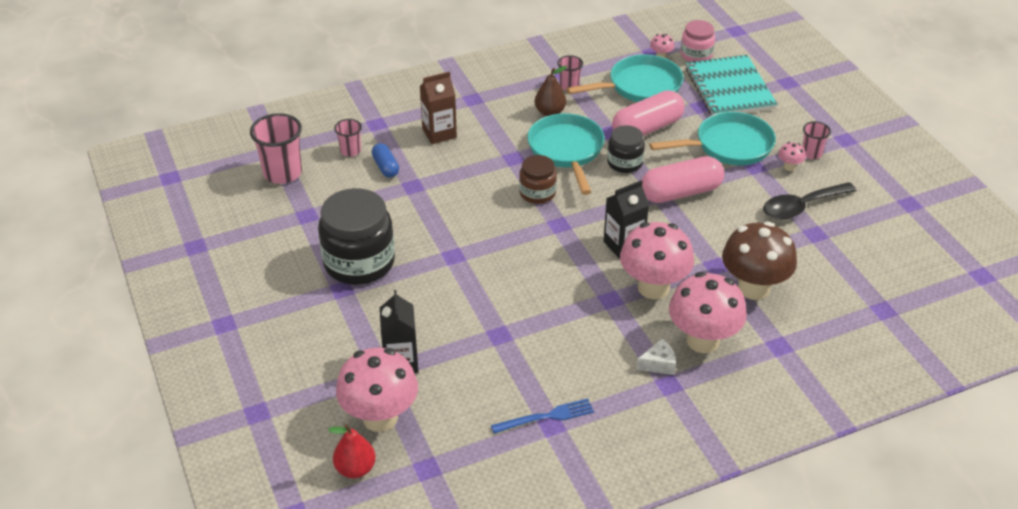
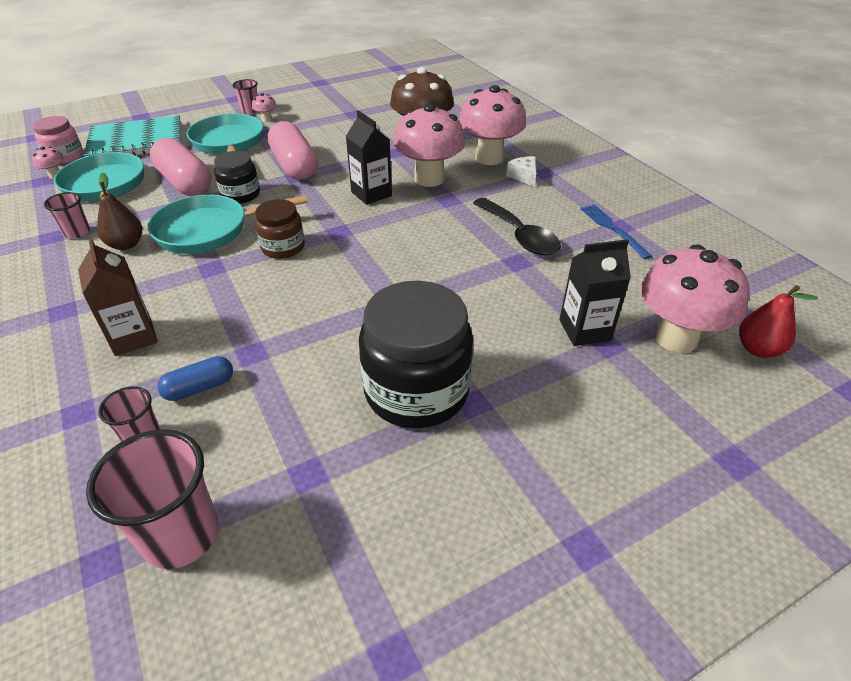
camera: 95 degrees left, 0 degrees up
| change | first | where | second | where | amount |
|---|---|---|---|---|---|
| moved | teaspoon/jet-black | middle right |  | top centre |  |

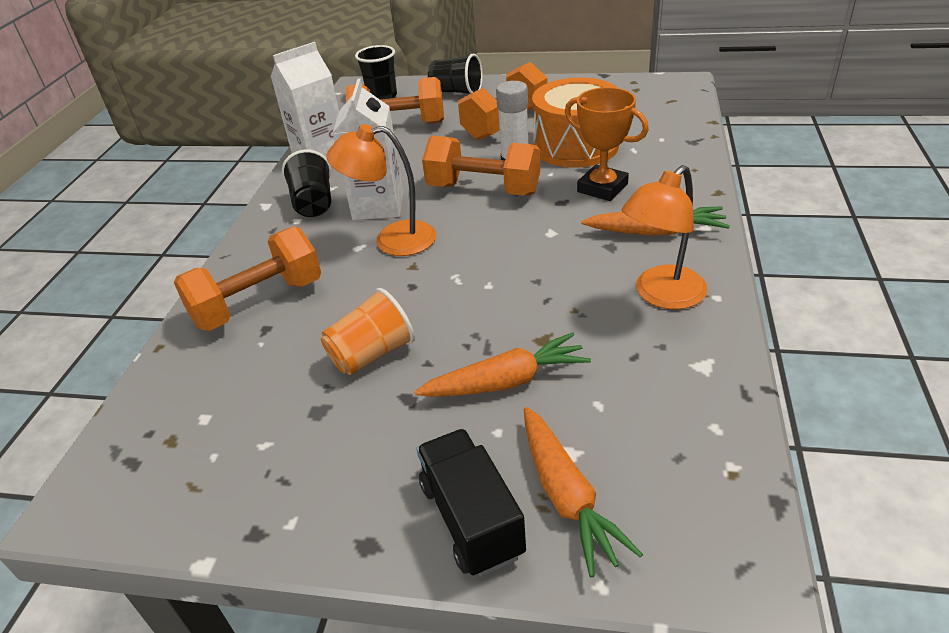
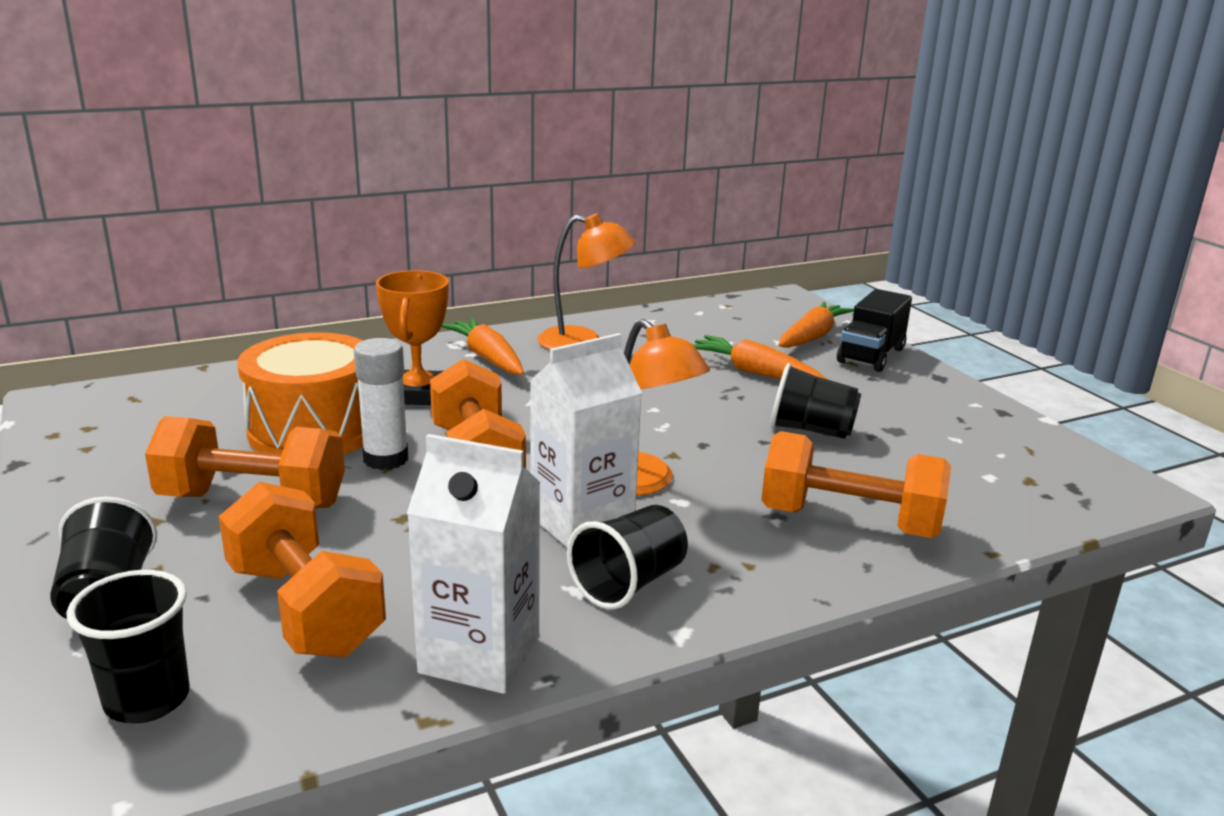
camera: 130 degrees left, 15 degrees down
| change | first | where | second | where | amount |
|---|---|---|---|---|---|
| recoloured | cup/orange | centre | cup/jet-black (4th from left) | centre |  |

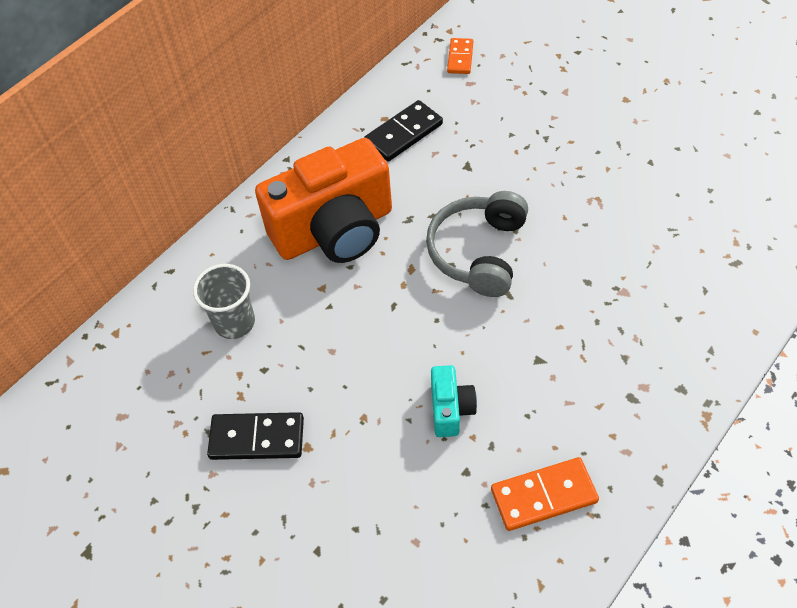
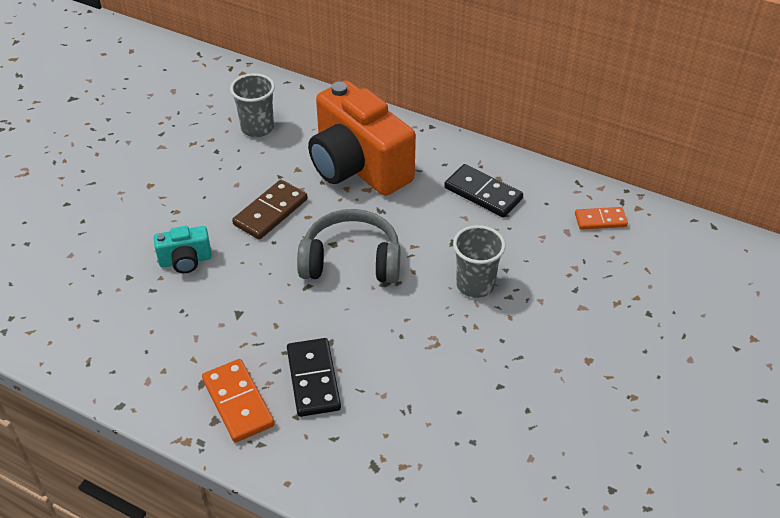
camera: 75 degrees right, 10 degrees down
| change | first | where | second | where | amount |
|---|---|---|---|---|---|
| added |  |  | domino tile/russet | centre |  |
| added |  |  | cup/gray (2nd from left) | centre |  |
| moved | domino tile/jet-black (1st from left) | bottom left |  | bottom centre |  |
| moved | domino tile/orange (2nd from left in the first image) | bottom right | domino tile/orange (1st from left) | bottom left |  |

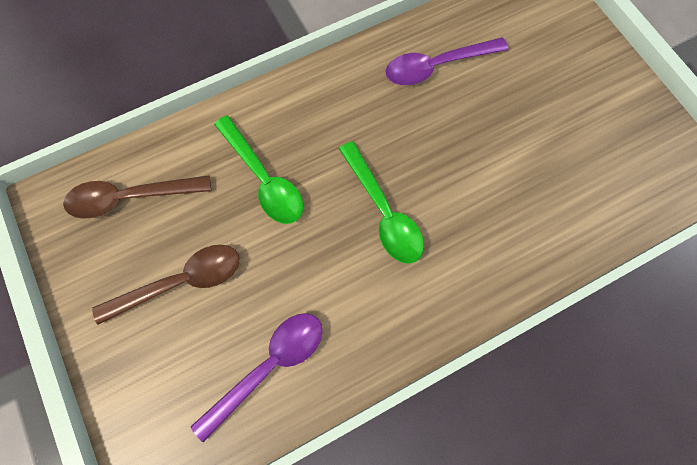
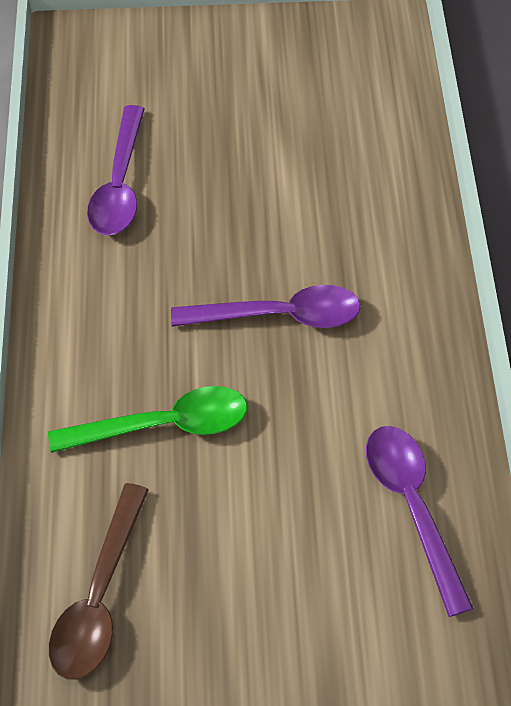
camera: 65 degrees left, 15 degrees down
| change | first | where | second | where | amount |
|---|---|---|---|---|---|
| removed | teaspoon/russet (2nd from left) | middle left |  |  |  |
| recoloured | teaspoon/leaf-green (2nd from left) | centre | teaspoon/purple (2nd from left) | centre |  |

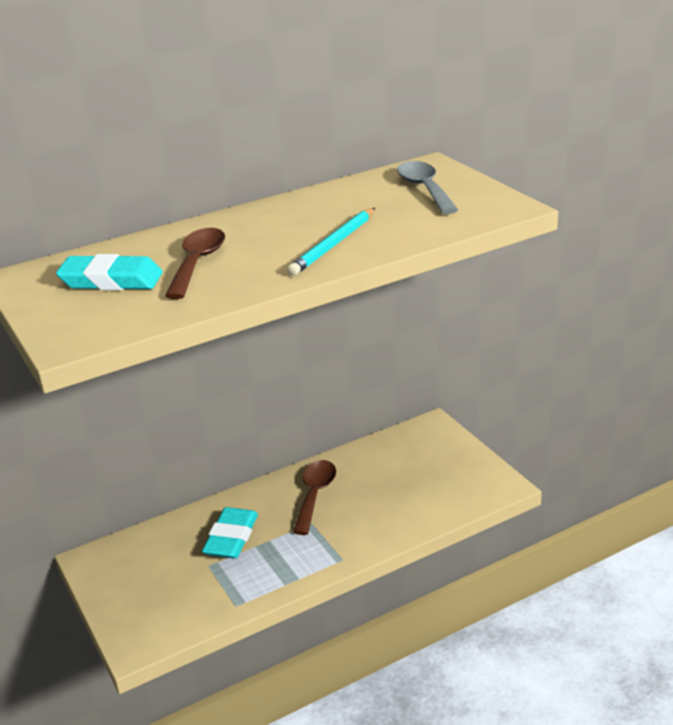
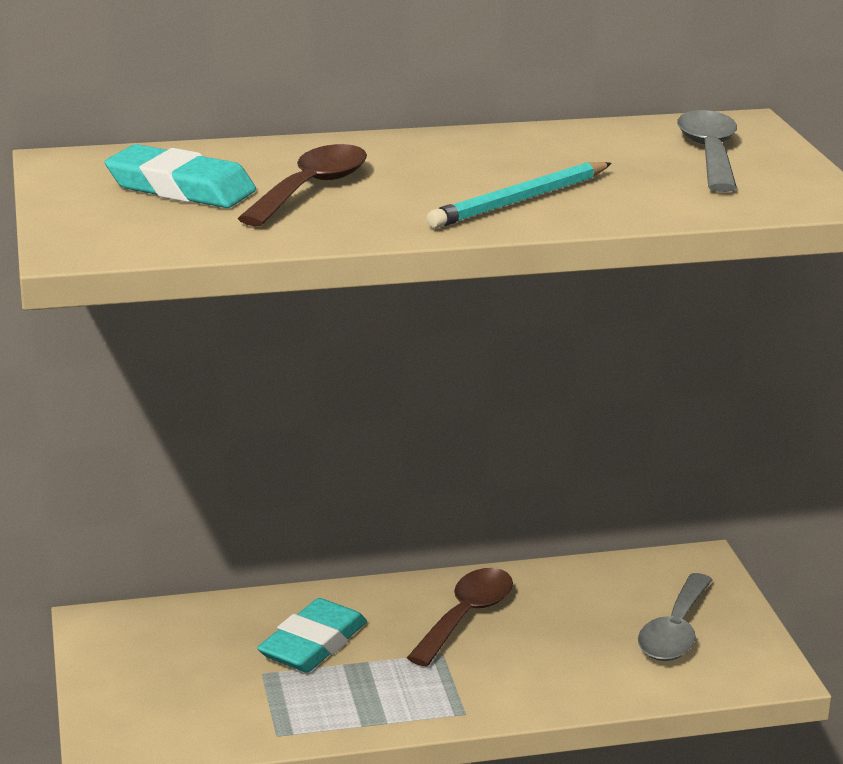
camera: 15 degrees right, 5 degrees down
| change | first | where | second | where | amount |
|---|---|---|---|---|---|
| added |  |  | teaspoon/gray (1st from left) | bottom right |  |

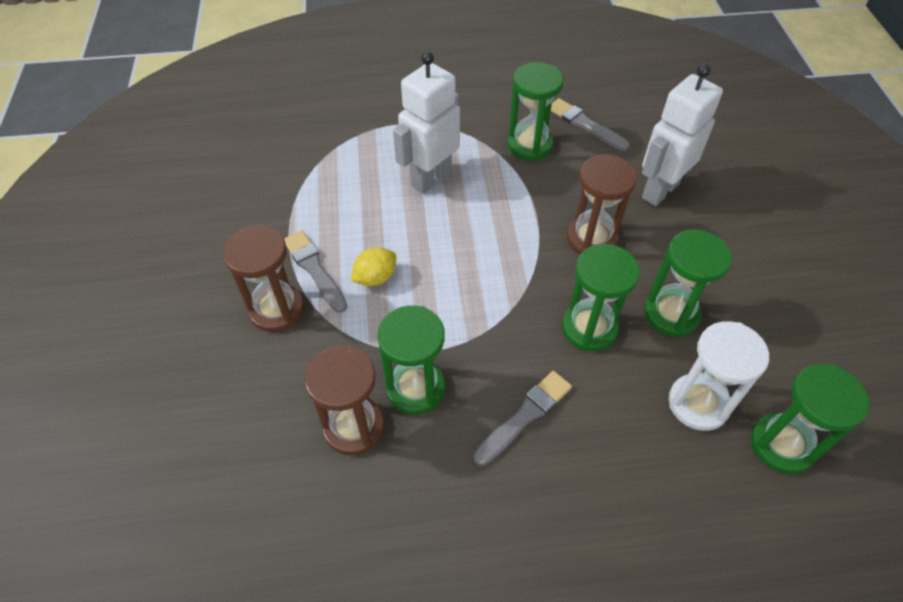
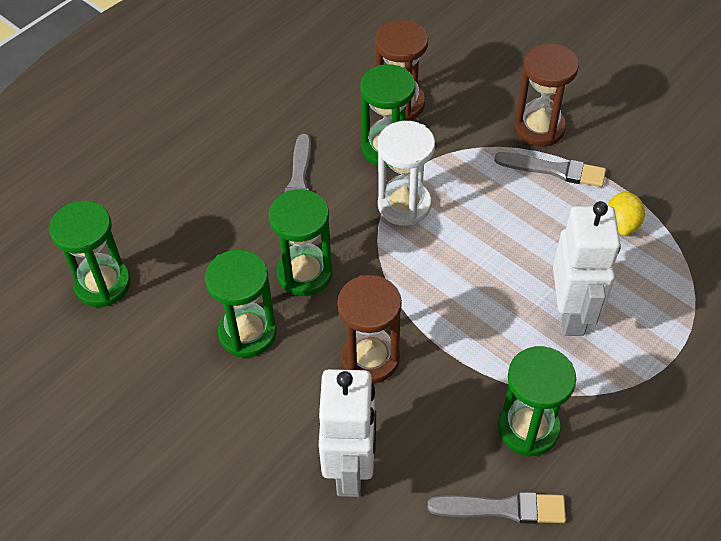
camera: 140 degrees right, 0 degrees up
| change | first | where | second | where | amount |
|---|---|---|---|---|---|
| moved | lemon/golden | centre |  | middle right |  |
| moved | hourglass/snow-white | middle right |  | top centre |  |

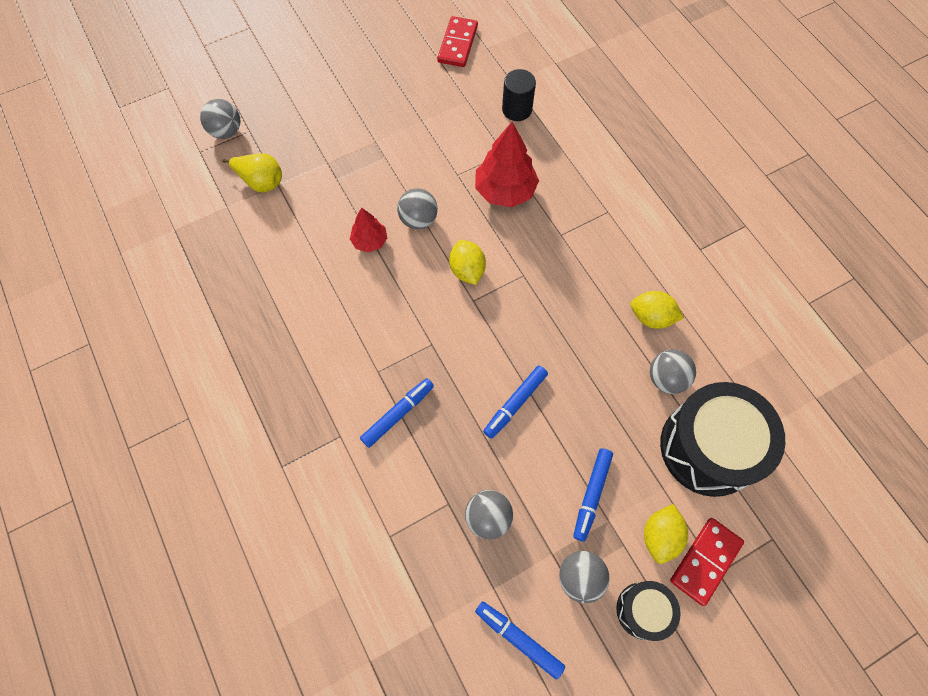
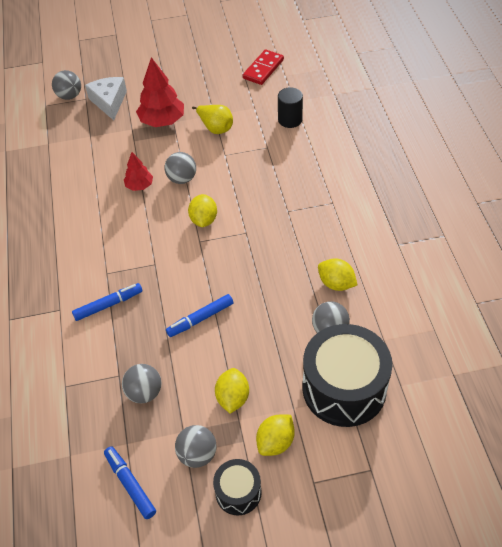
camera: 20 degrees right, 15 degrees down
| change | first | where | second | where | amount |
|---|---|---|---|---|---|
| removed | domino tile/scarlet (2nd from left) | bottom right |  |  |  |
| added |  |  | cheese wedge/snow-white | top left |  |
| moved | pear fruit/golden | top left |  | top centre |  |
| moved | toy tree/scarlet (2nd from left) | top centre |  | top left |  |
| replaced | felt pen/blue (4th from left) | bottom centre | lemon/golden (2nd from left) | bottom centre |  |

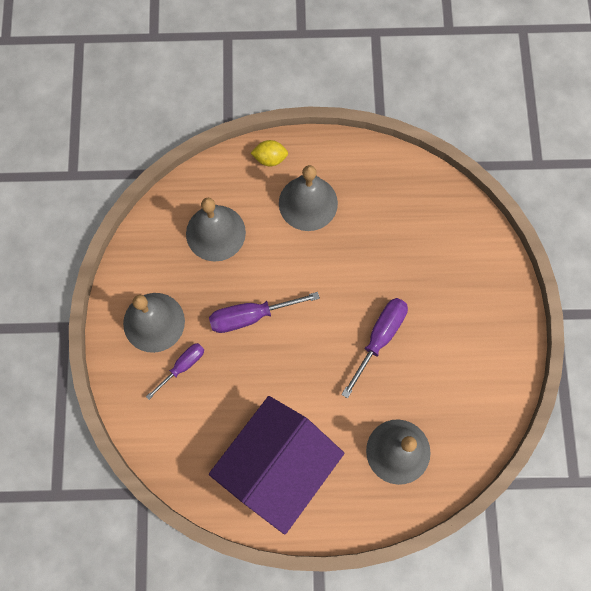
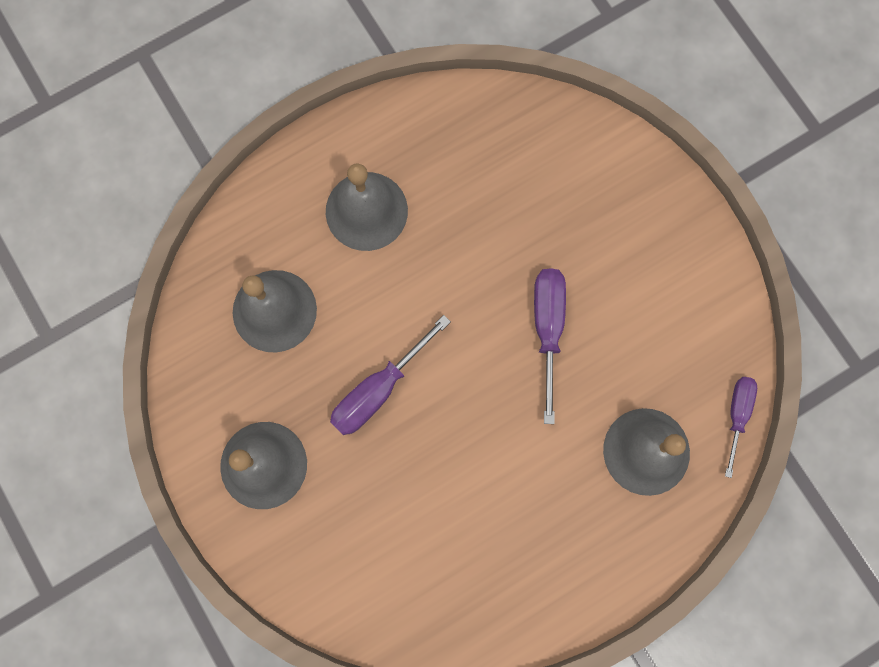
camera: 30 degrees left, 5 degrees up
| change | first | where | second | where | amount |
|---|---|---|---|---|---|
| removed | cottage/purple | bottom centre |  |  |  |
| removed | lemon/golden | top centre |  |  |  |
| moved | screwdriver/purple (1st from left in the first image) | middle left | screwdriver/purple (3rd from left) | middle right |  |

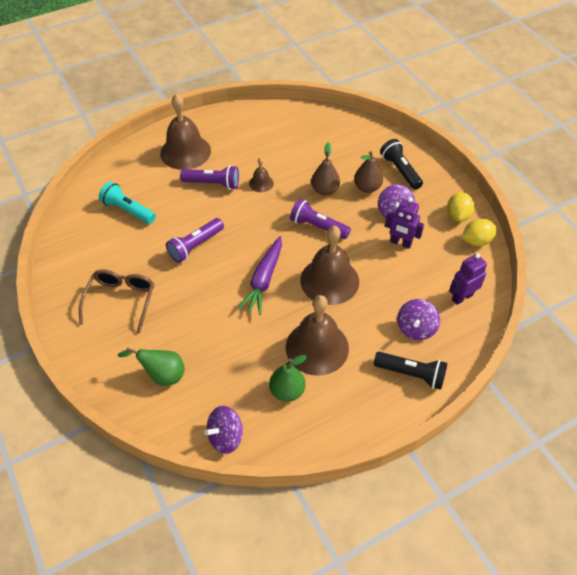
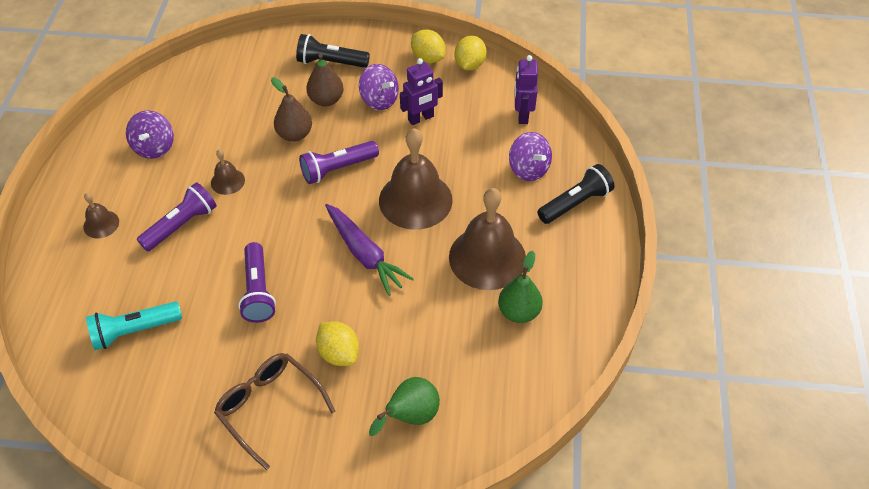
camera: 55 degrees left, 0 degrees up
| change | first | where | second | where | amount |
|---|---|---|---|---|---|
| added |  |  | lemon/golden (1st from left) | bottom centre |  |
| moved | toy top/purple (1st from left) | bottom centre |  | top left |  |
| resized | hand bell/russet (1st from left) | top left |  | middle left | x0.47 |

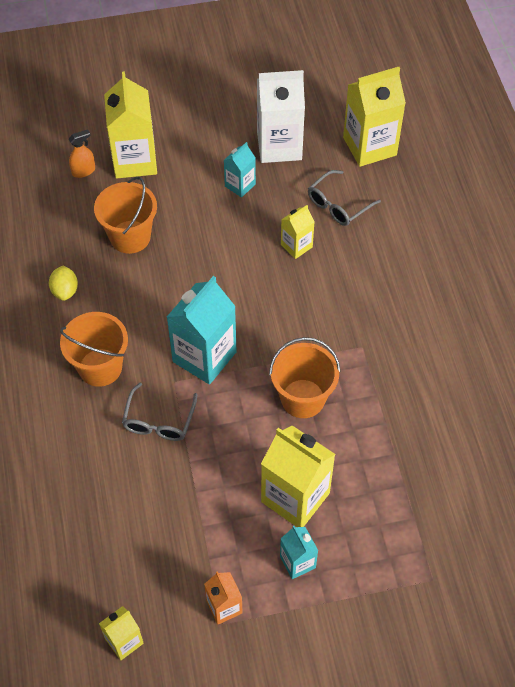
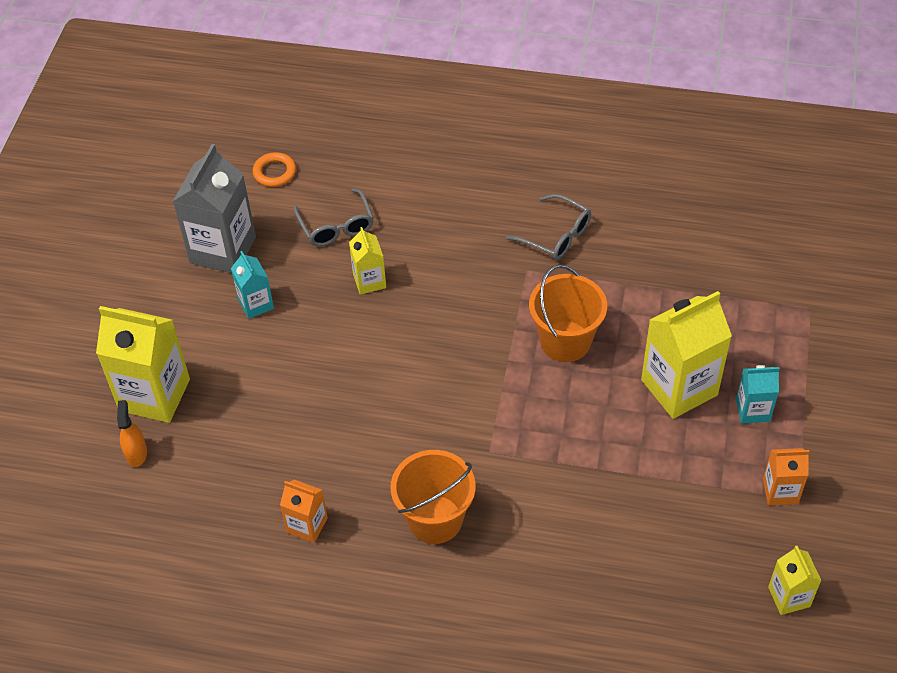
camera: 65 degrees left, 5 degrees down
| change | first | where | second | where | amount |
|---|---|---|---|---|---|
| removed | pail/orange (2nd from left) | top left |  |  |  |
| removed | milk carton/teal (1st from left) | centre |  |  |  |
| moved | eyeglasses/gray (1st from left in the first image) | middle left | eyeglasses/gray (2nd from left) | centre |  |
| replaced | lemon/golden | middle left | milk carton/orange (1st from left) | bottom centre |  |
| replaced | milk carton/golden (5th from left) | top right | torus/orange | top left |  |
| recoloured | milk carton/snow-white | top centre | milk carton/gray | top left |  |

